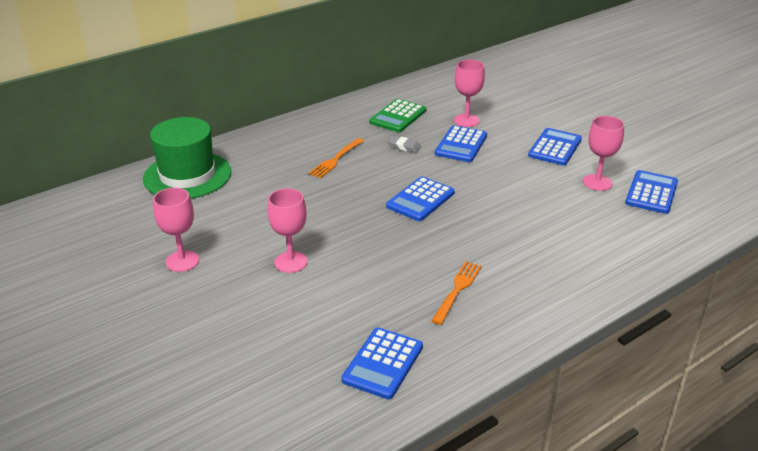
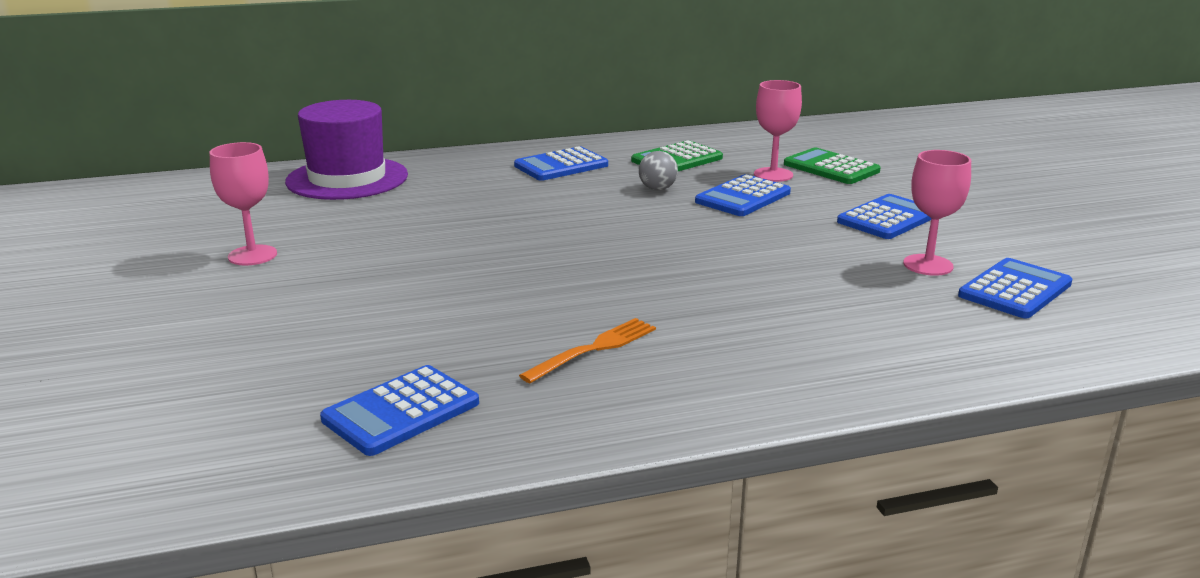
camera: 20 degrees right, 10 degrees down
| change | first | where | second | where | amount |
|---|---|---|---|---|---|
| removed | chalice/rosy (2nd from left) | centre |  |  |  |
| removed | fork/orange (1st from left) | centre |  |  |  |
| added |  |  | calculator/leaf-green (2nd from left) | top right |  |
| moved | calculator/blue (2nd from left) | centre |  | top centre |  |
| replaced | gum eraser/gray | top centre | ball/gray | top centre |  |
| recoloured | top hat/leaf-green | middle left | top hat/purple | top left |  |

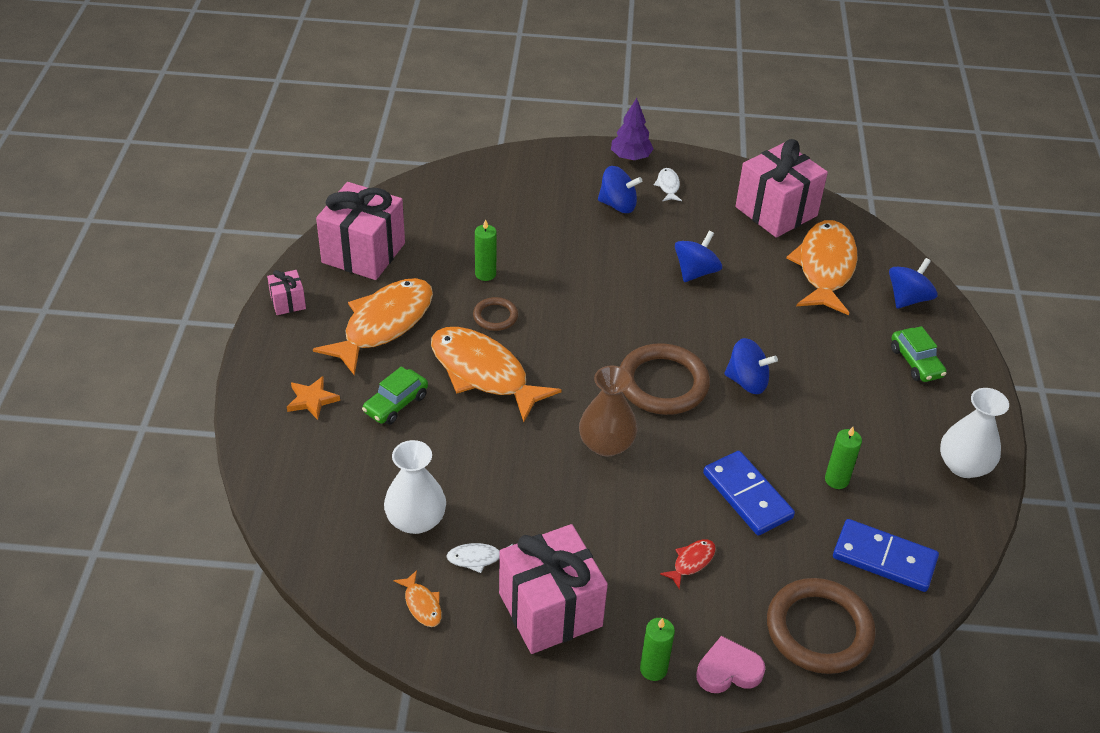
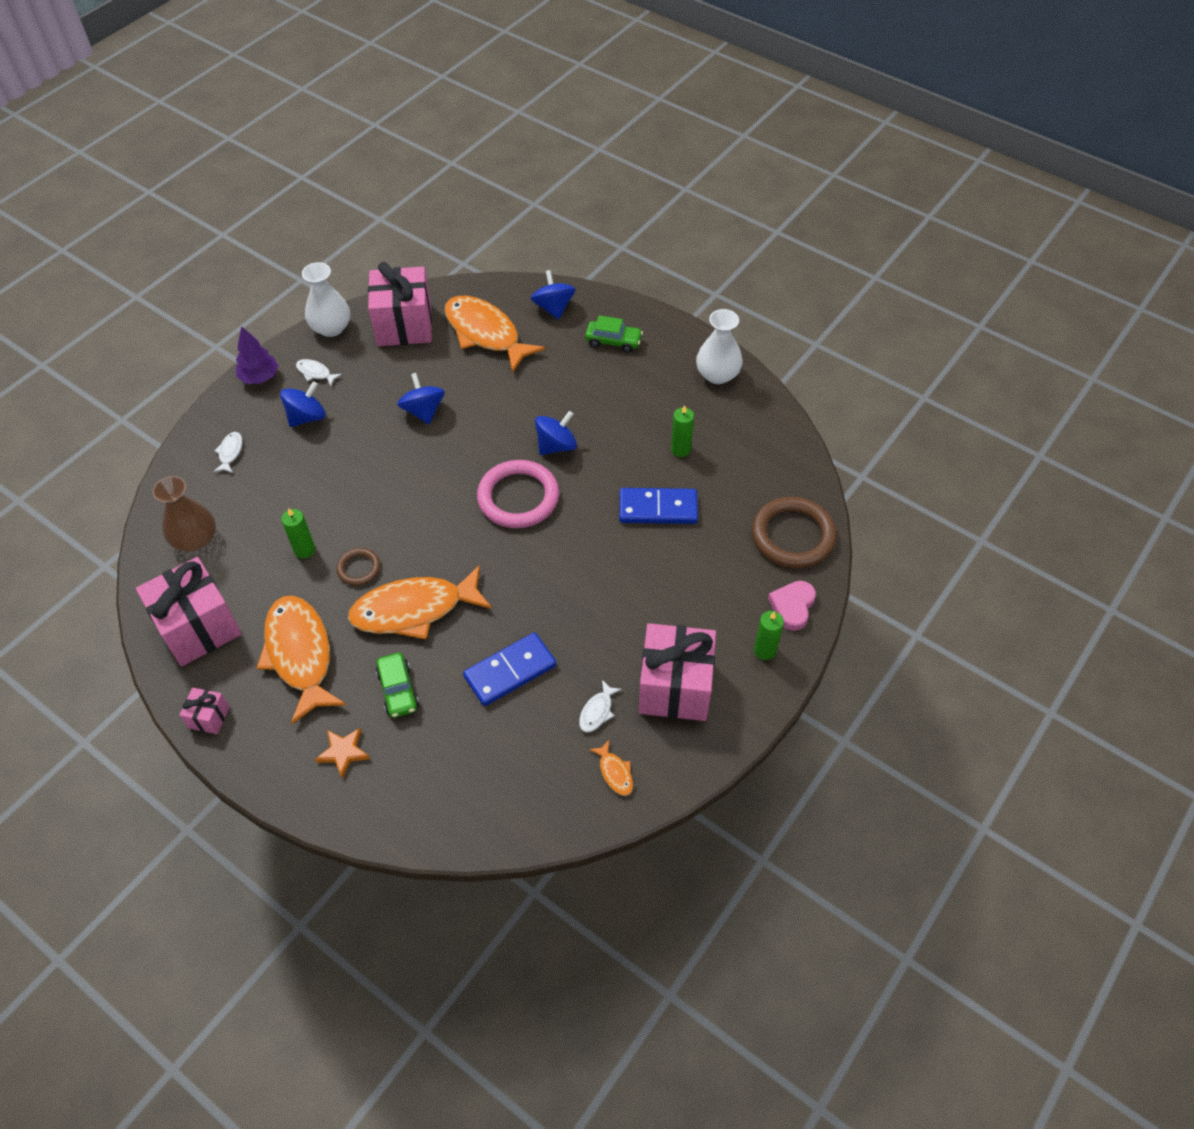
camera: 55 degrees left, 10 degrees up
| change | first | where | second | where | amount |
|---|---|---|---|---|---|
| removed | fish figure/scarlet | bottom centre |  |  |  |
| added |  |  | fish figure/snow-white (1st from left) | middle left |  |
| moved | tall vase/snow-white (1st from left) | centre |  | top left |  |
| moved | tall vase/russet | centre |  | middle left |  |
| moved | domino tile/blue (2nd from left in the first image) | bottom right | domino tile/blue (1st from left) | centre |  |
| recoloured | torus/russet (2nd from left) | centre | torus/rosy | centre |  |
| turned | fish figure/orange (2nd from left in the first image) | bottom centre | fish figure/orange (4th from left) | bottom centre | 60 degrees clockwise |

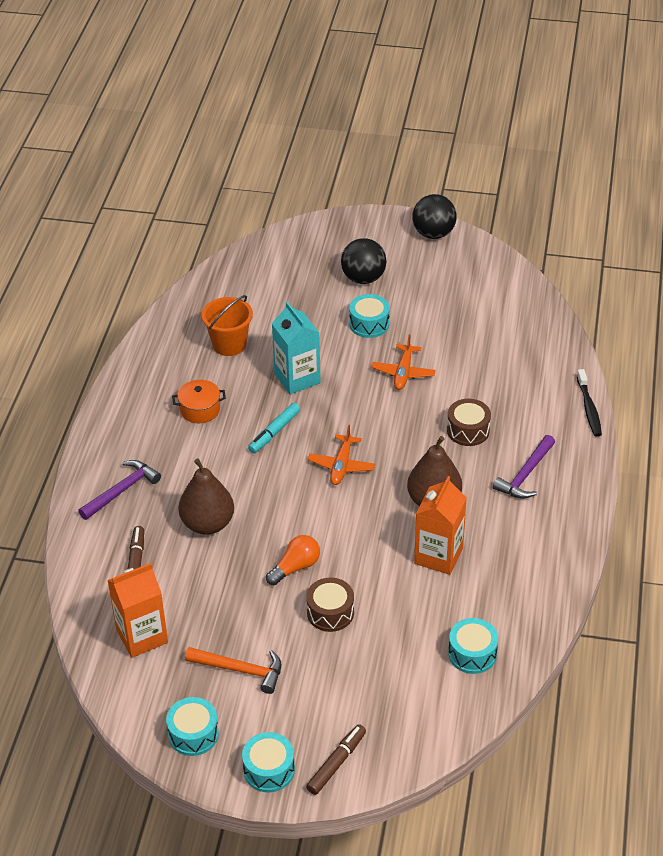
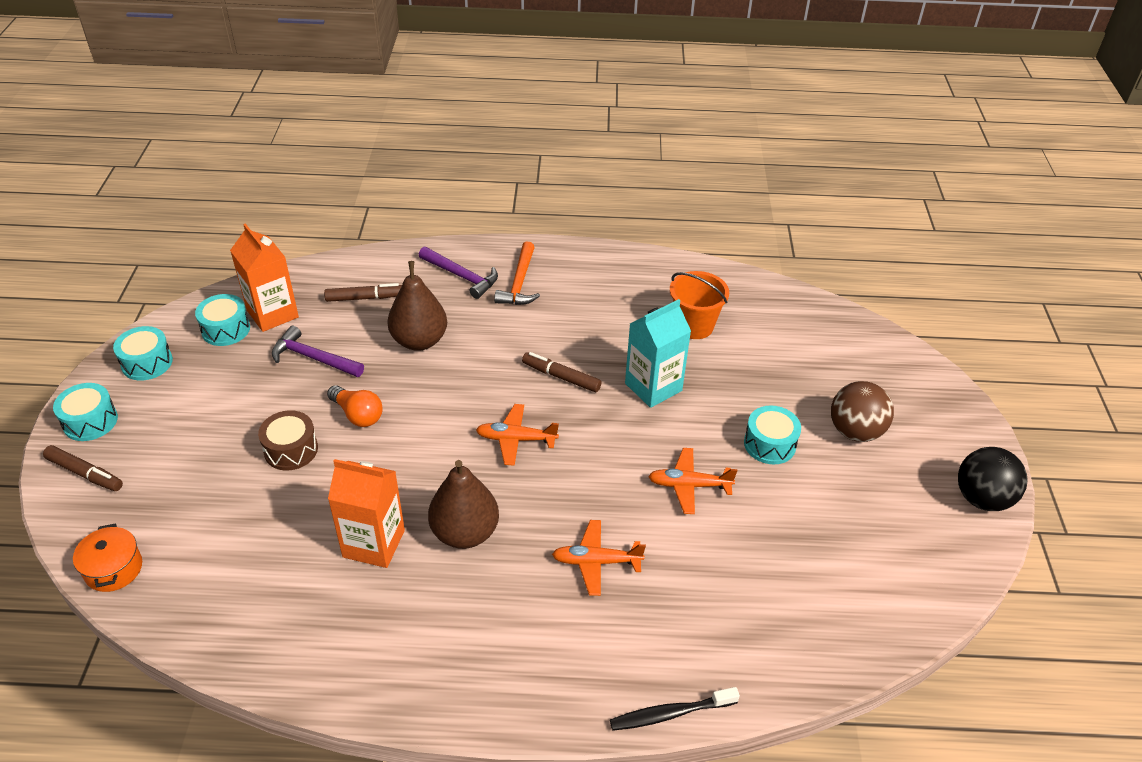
camera: 80 degrees right, 0 degrees up
| change | first | where | second | where | amount |
|---|---|---|---|---|---|
| moved | cooking pot/orange | middle left |  | bottom left |  |
| moved | hammer/orange | bottom centre |  | centre |  |
| moved | snare drum/teal (4th from left in the first image) | bottom right | snare drum/teal (3rd from left) | middle left |  |
| moved | hammer/purple (2nd from left in the first image) | middle right | hammer/purple (1st from left) | middle left |  |
| replaced | snare drum/russet (2nd from left) | middle right | aeroplane/orange (2nd from left) | bottom centre |  |
| recoloured | felt pen/teal | centre | felt pen/russet (3rd from left) | centre |  |
| recoloured | ball/jet-black (1st from left) | top centre | ball/russet | middle right |  |

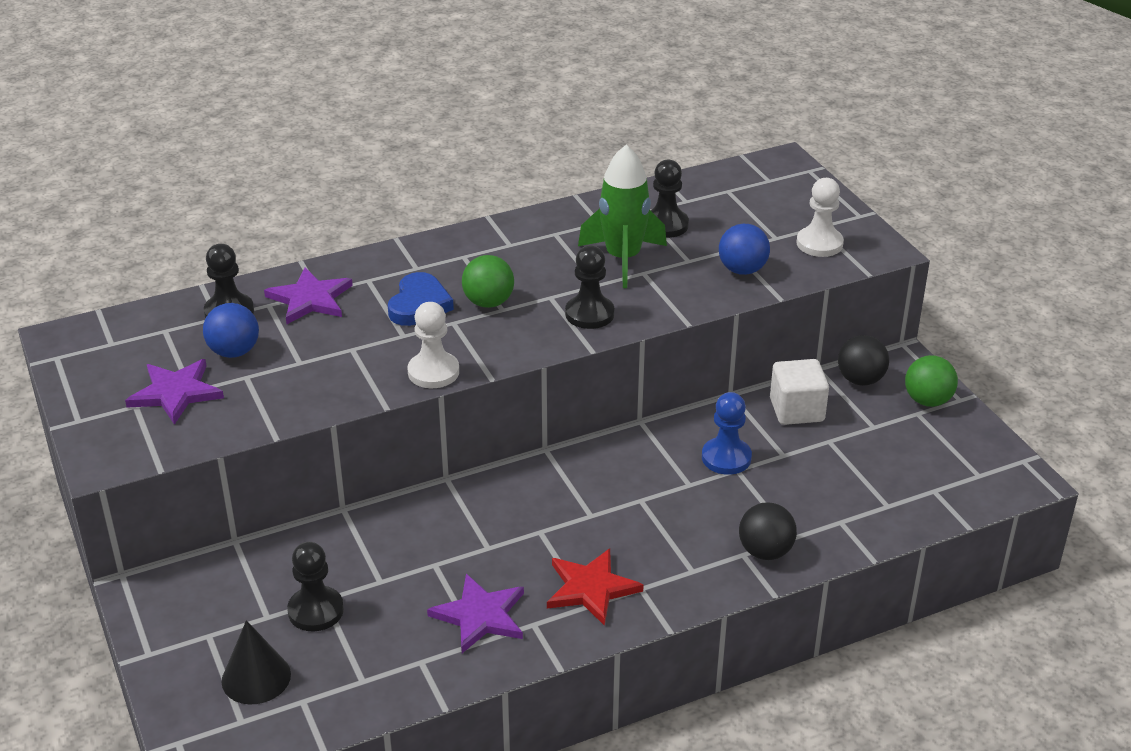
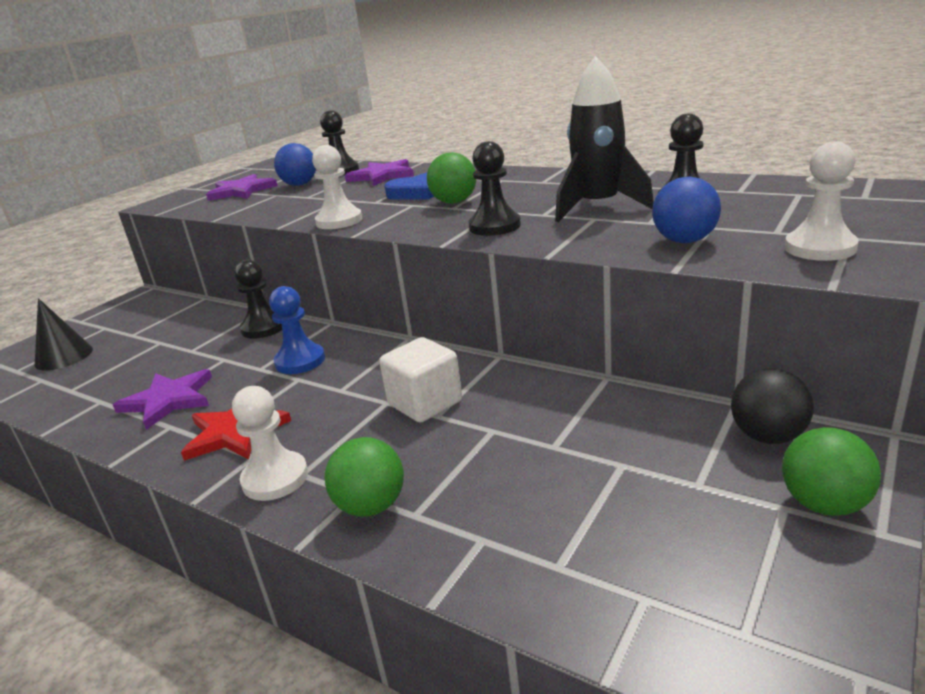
camera: 60 degrees right, 10 degrees down
| change | first | where | second | where | amount |
|---|---|---|---|---|---|
| added |  |  | game pawn/snow-white (1st from left) | middle left |  |
| moved | game pawn/jet-black (2nd from left in the first image) | bottom left | game pawn/jet-black (1st from left) | middle left |  |
| moved | game pawn/blue | centre |  | middle left |  |
| moved | block/snow-white | middle right |  | centre |  |
| recoloured | spaceship/leaf-green | top centre | spaceship/jet-black | top centre |  |
| recoloured | ball/jet-black (1st from left) | bottom right | ball/leaf-green (1st from left) | bottom centre |  |

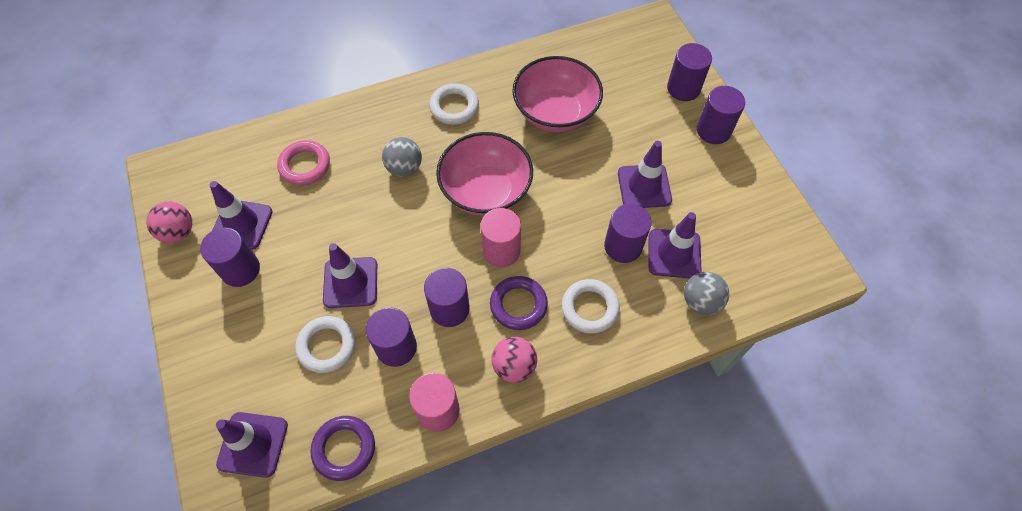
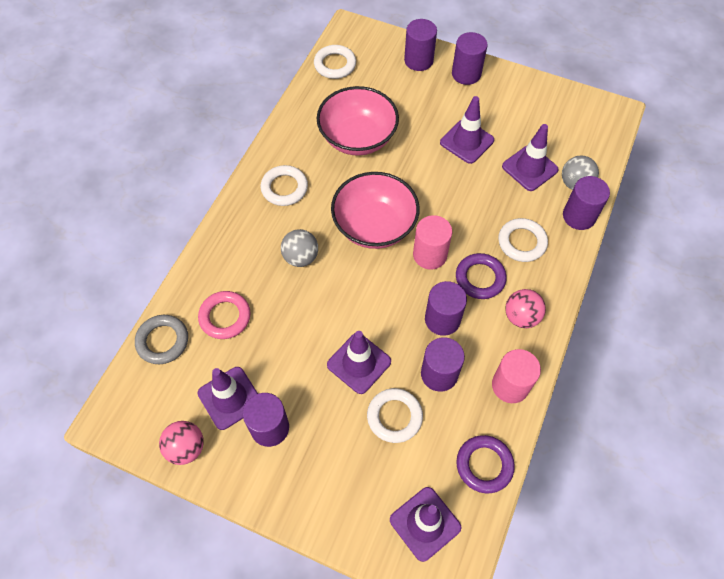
camera: 45 degrees left, 0 degrees up
| change | first | where | second | where | amount |
|---|---|---|---|---|---|
| added |  |  | torus/gray | middle left |  |
| added |  |  | torus/snow-white (2nd from left) | top centre |  |
| moved | cylinder shape/purple (4th from left in the first image) | centre | cylinder shape/purple (6th from left) | middle right |  |

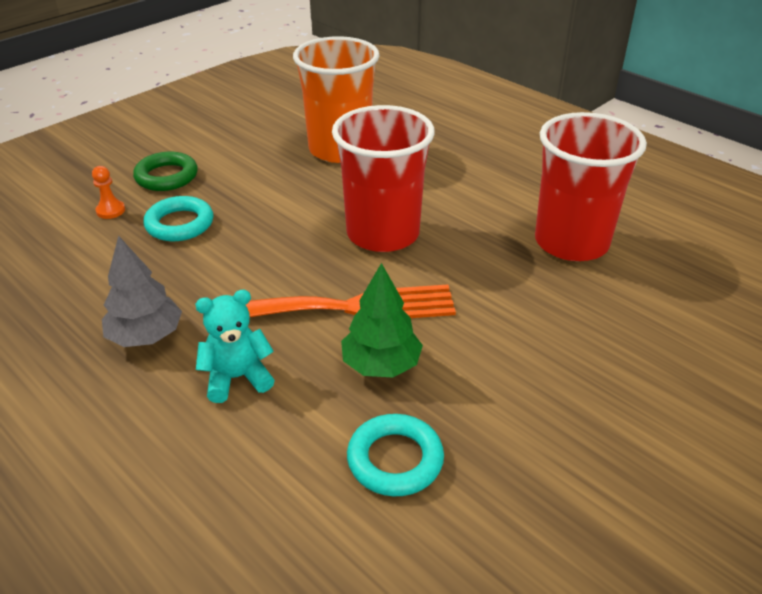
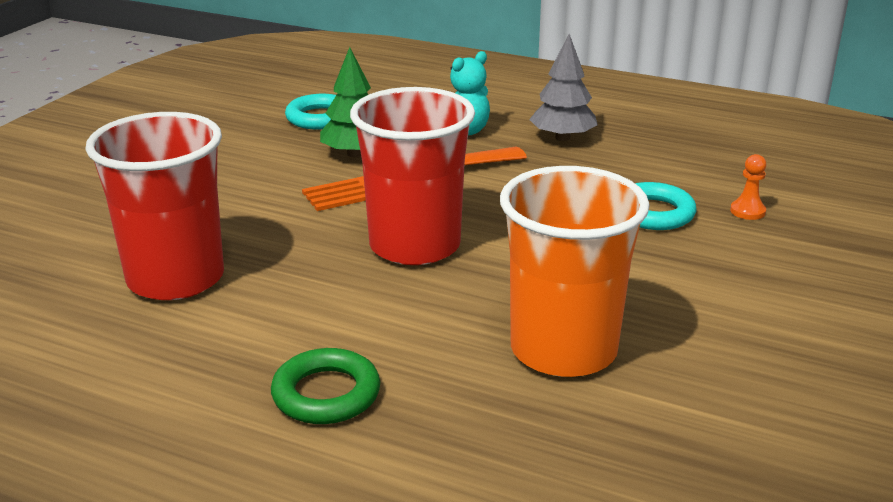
camera: 160 degrees right, 10 degrees down
| change | first | where | second | where | amount |
|---|---|---|---|---|---|
| moved | torus/leaf-green | top left |  | bottom centre |  |

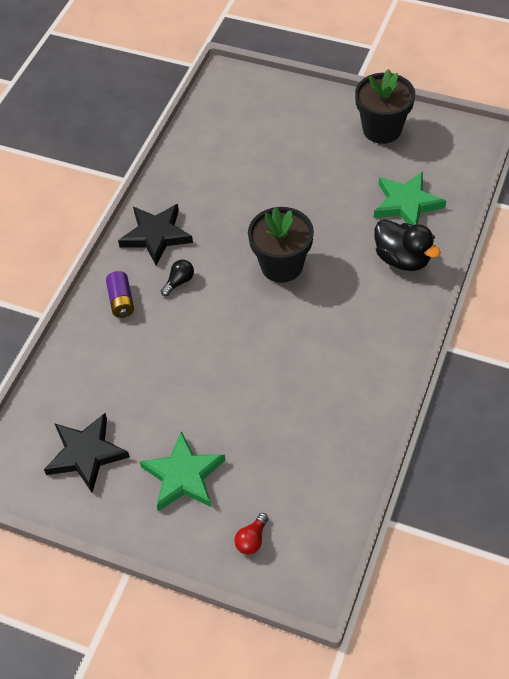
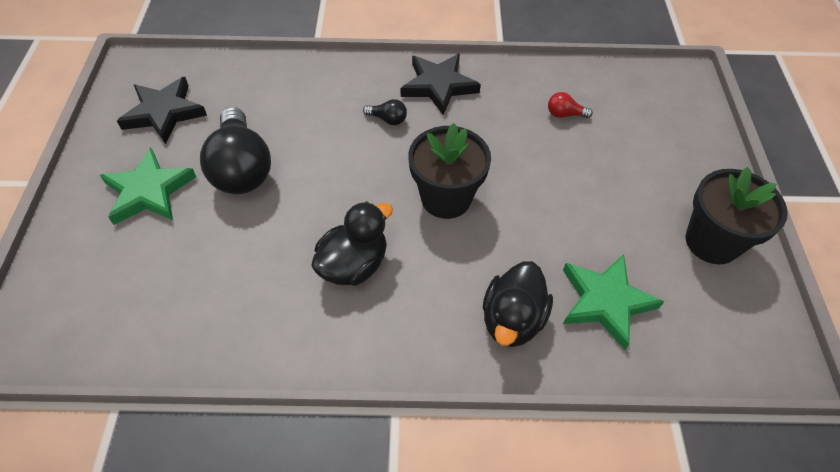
camera: 65 degrees right, 0 degrees up
| change | first | where | second | where | amount |
|---|---|---|---|---|---|
| removed | power cell/purple | middle left |  |  |  |
| added |  |  | light bulb/jet-black (1st from left) | top left |  |
| added |  |  | duck/jet-black (1st from left) | centre |  |
| moved | light bulb/scarlet | bottom centre |  | top right |  |

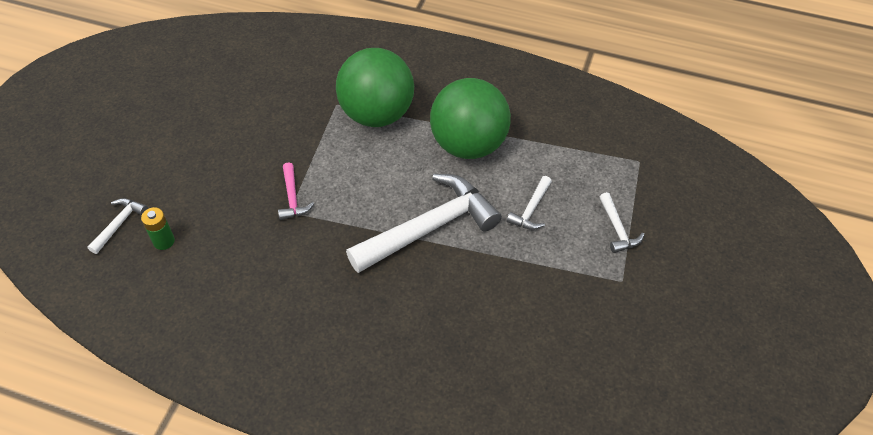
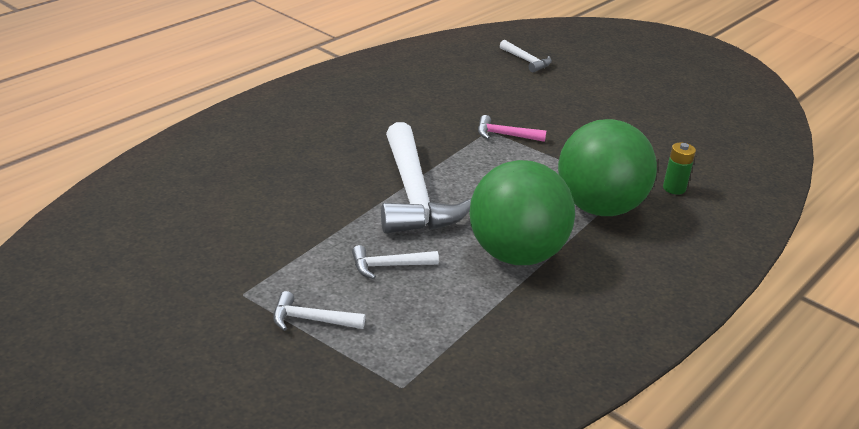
camera: 110 degrees right, 20 degrees down
| change | first | where | second | where | amount |
|---|---|---|---|---|---|
| moved | power cell/leaf-green | middle left |  | middle right |  |
| turned | hammer/snow-white (3rd from left in the first image) | centre | hammer/snow-white (2nd from left) | centre | 60 degrees counterclockwise |

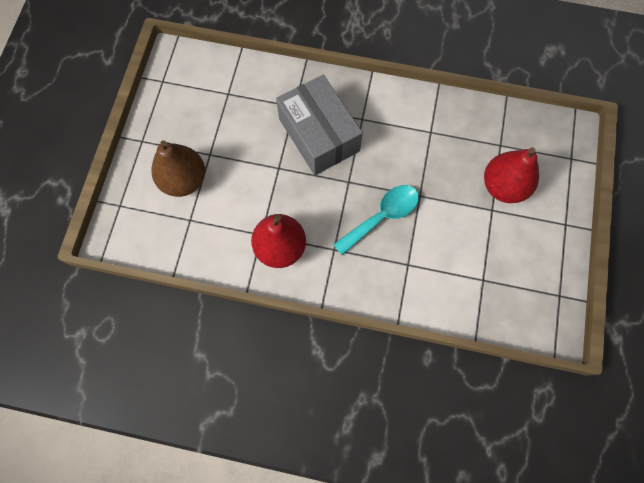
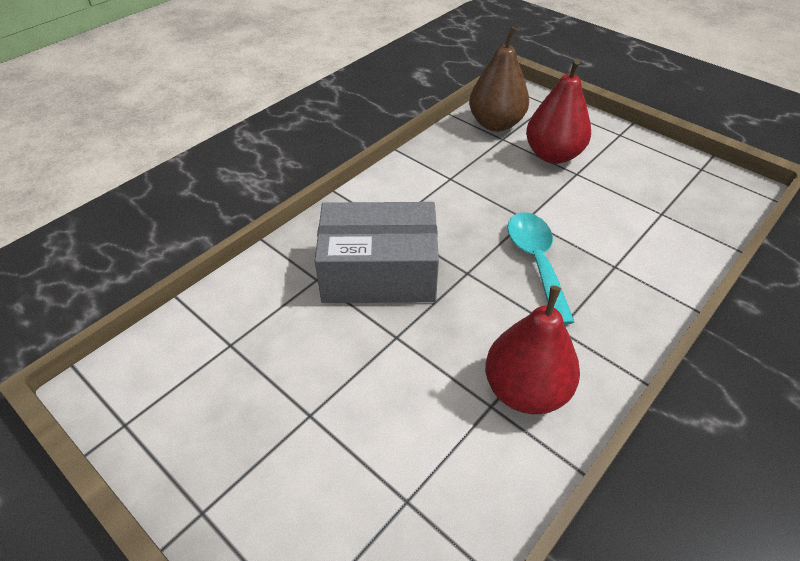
camera: 60 degrees left, 25 degrees down
| change | first | where | second | where | amount |
|---|---|---|---|---|---|
| moved | pear fruit/russet | middle left |  | top centre |  |

